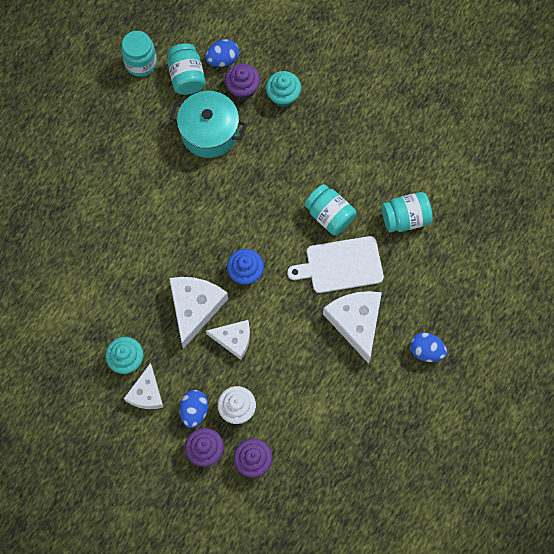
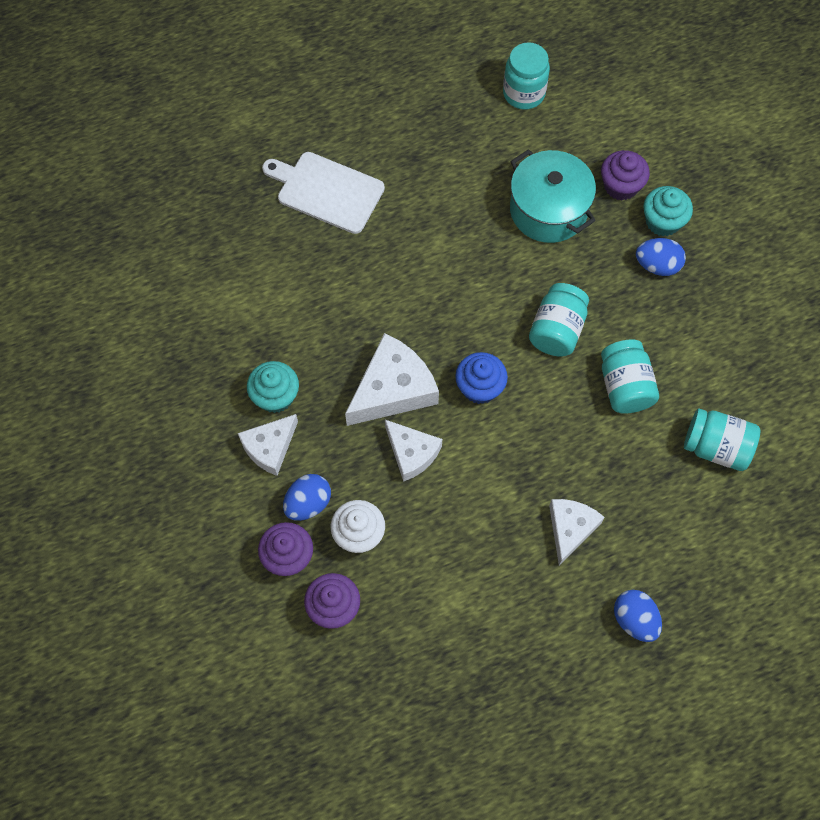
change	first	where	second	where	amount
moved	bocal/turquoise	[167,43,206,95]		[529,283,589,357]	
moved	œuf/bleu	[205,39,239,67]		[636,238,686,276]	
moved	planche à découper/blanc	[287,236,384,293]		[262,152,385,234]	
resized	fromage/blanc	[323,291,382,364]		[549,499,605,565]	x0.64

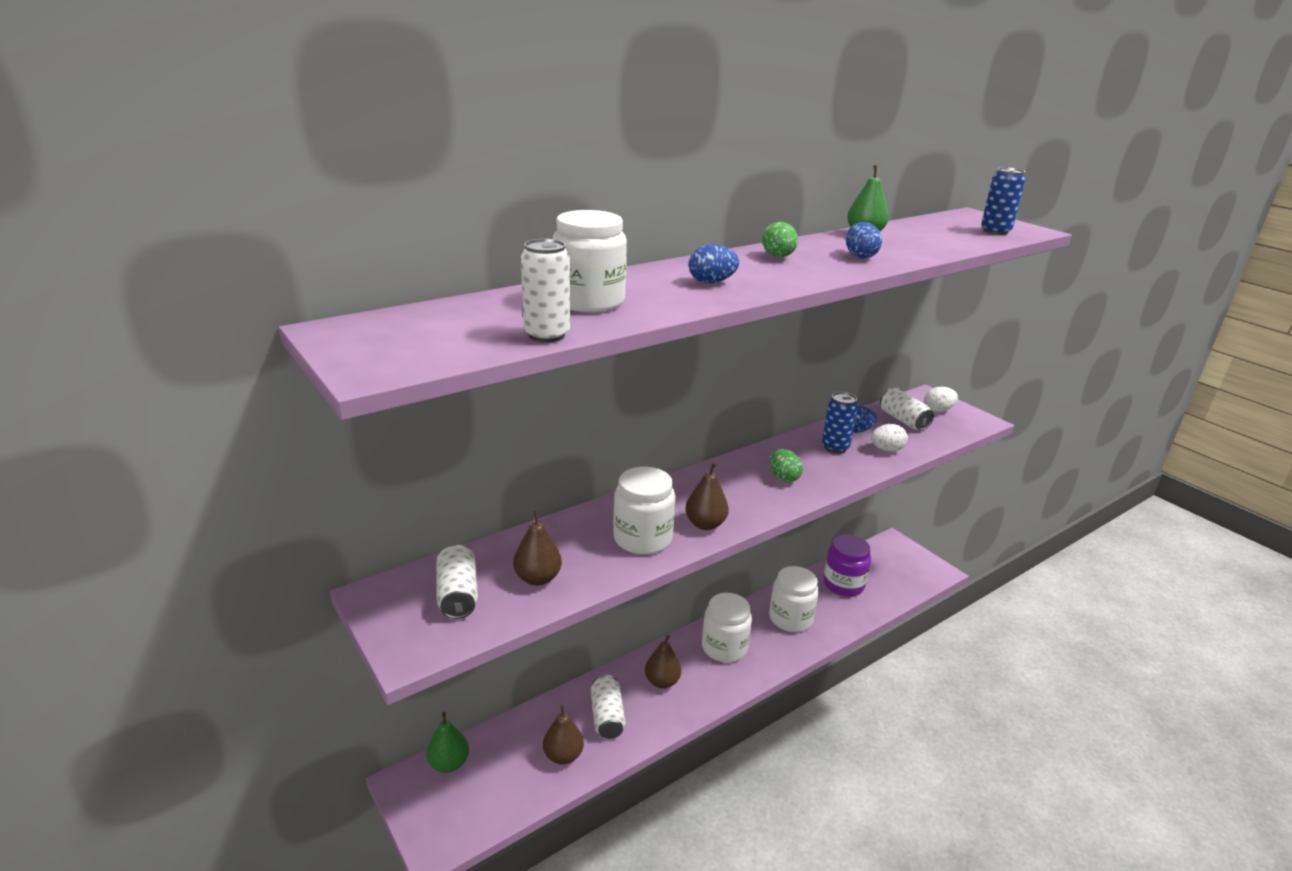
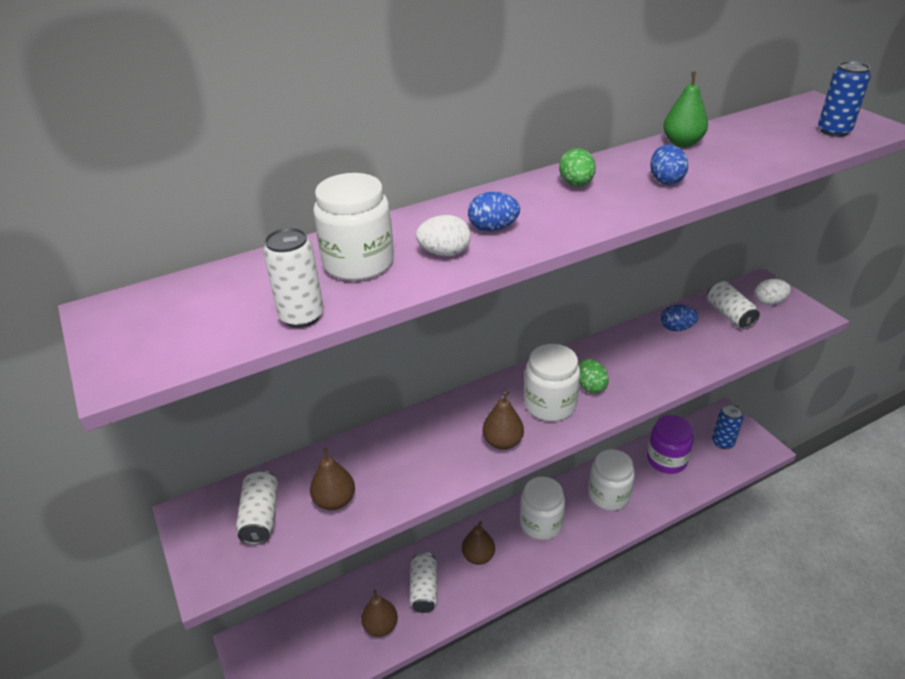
change	first	where	second	where	amount
removed	poire/vert	[426,712,469,773]			
moved	bocal/blanc	[613,467,676,555]		[524,344,580,421]	
moved	canette/bleu	[822,392,858,453]		[712,404,744,449]	
moved	œuf/blanc	[871,424,908,452]		[416,215,471,256]	

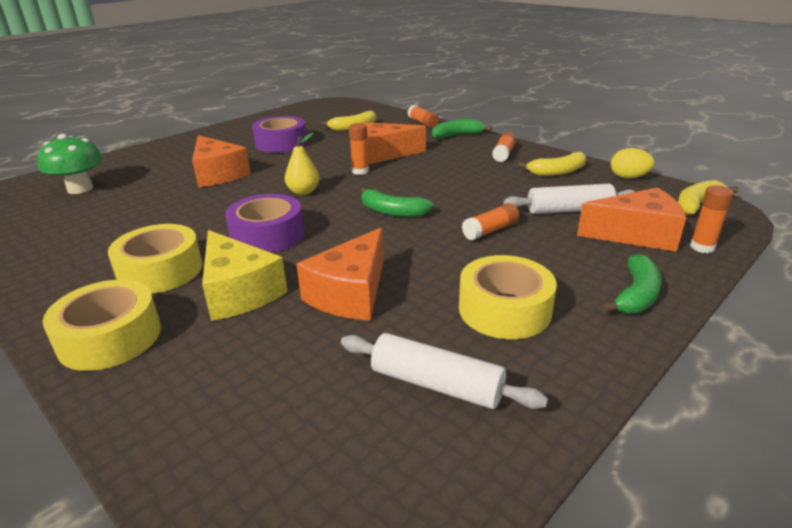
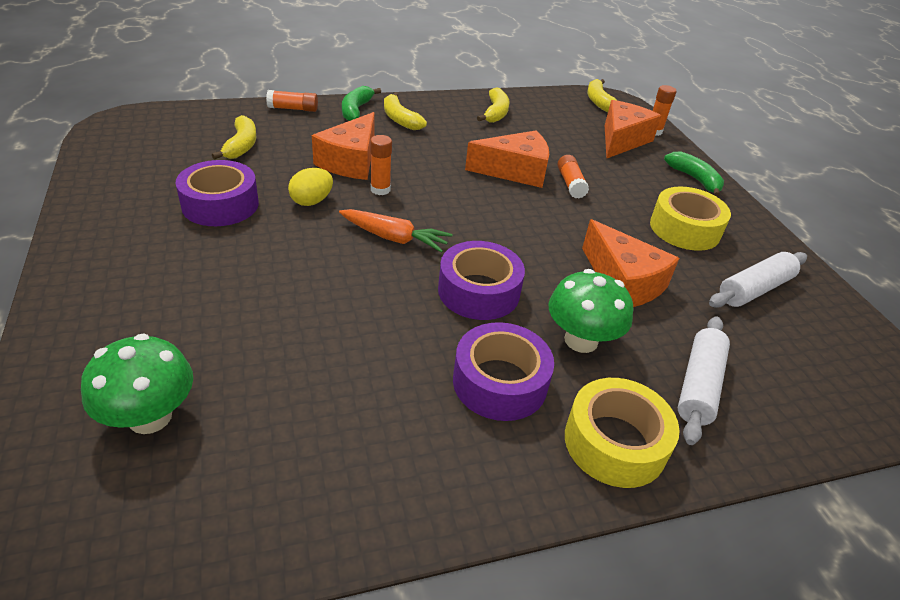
change	first	where	second	where	amount
recoloured	ruban adhésif/jaune	[108,224,202,294]	ruban adhésif/violet	[453,322,554,421]	
moved	fromage/orange	[192,135,251,187]		[465,130,549,188]	
replaced	fromage/jaune	[202,230,288,321]	champignon/vert	[548,269,633,353]	
replaced	poire/jaune	[285,133,320,195]	carotte/orange	[339,209,452,253]	
removed	banane/vert	[360,188,434,217]			
removed	bâton de colle/orange	[492,132,516,162]			
moved	rouleau à pâtisserie/blanc	[503,184,636,214]		[678,316,730,445]	
moved	œuf/jaune	[611,148,655,179]		[288,168,333,206]	
added			banane/jaune	[384,92,427,130]	

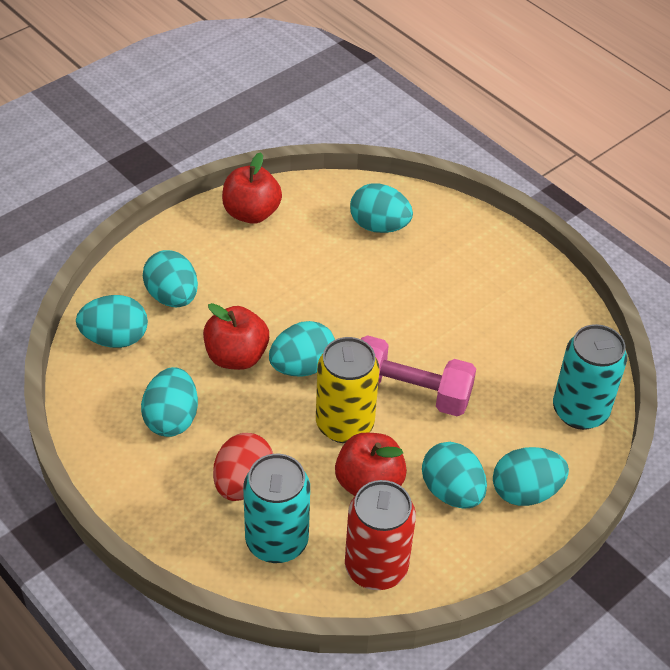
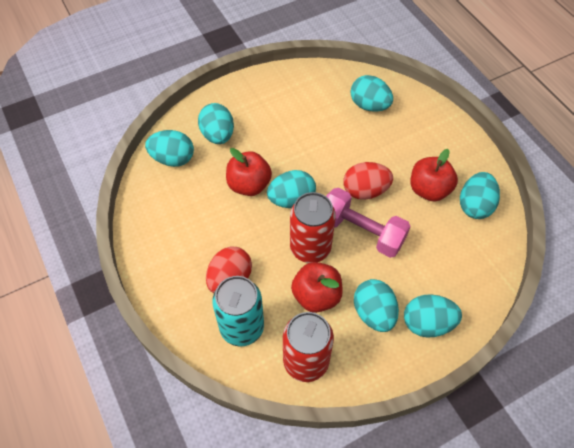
change	first	where	second	where	amount
moved	œuf/turquoise	[141,367,198,437]		[460,172,500,219]	
moved	pomme/rouge	[222,152,282,224]		[411,149,458,202]	
recoloured	canette/jaune	[316,337,379,443]	canette/rouge	[290,192,336,263]	
removed	canette/turquoise	[553,324,627,430]			
added			œuf/rouge	[343,162,393,200]	

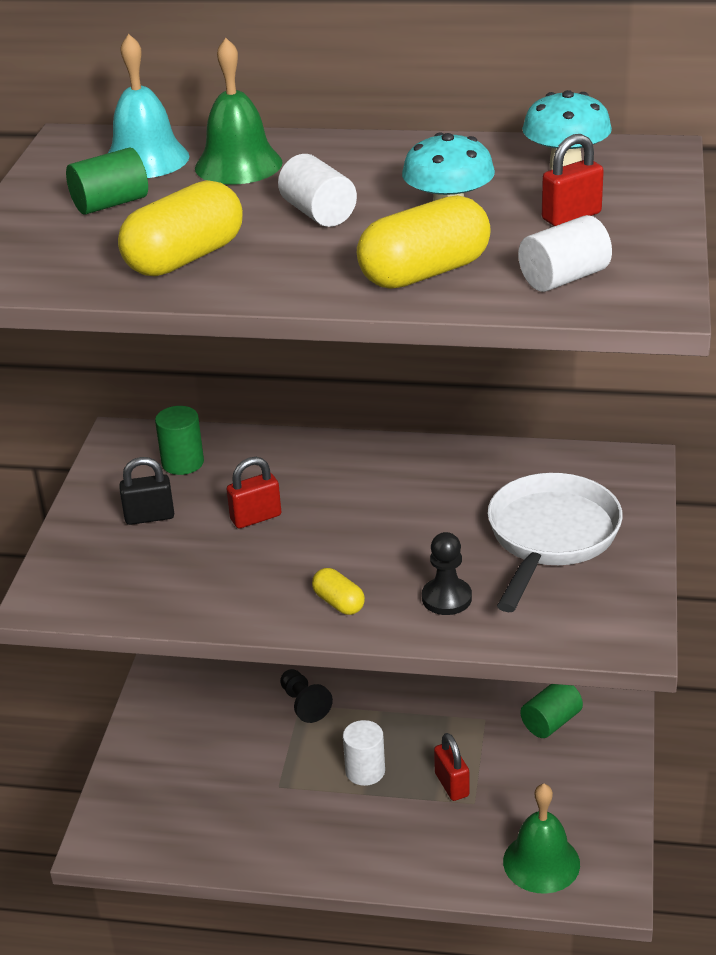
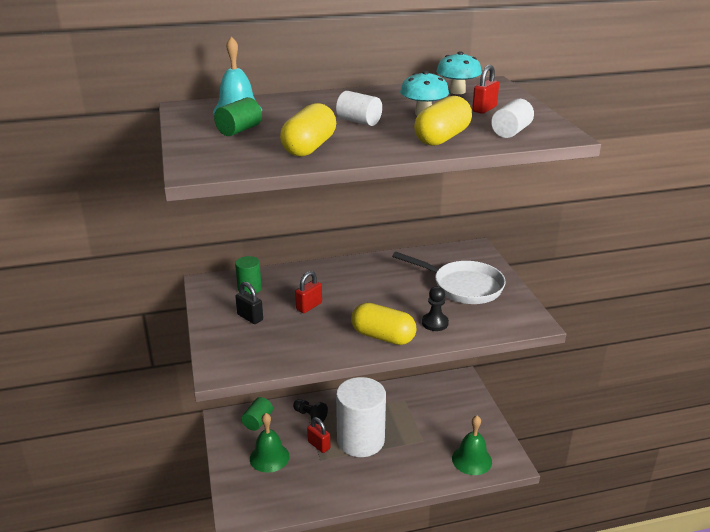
change	first	where	second	where	amount
turned	cadenas/noir	[119,457,174,525]		[235,282,263,324]	75 degrees clockwise
moved	cloche/vert	[195,38,283,185]		[250,413,289,473]	
resized	gélule/jaune	[312,568,365,615]		[351,303,416,345]	x1.92
resized	cylindre/blanc	[343,720,385,786]		[336,377,386,457]	x2.21
moved	cadenas/rouge	[434,733,470,801]		[307,417,330,453]	
turned	poêle/blanc	[488,473,623,612]		[392,252,506,304]	120 degrees clockwise
moved	cylindre/vert	[520,684,583,738]		[241,397,273,431]	

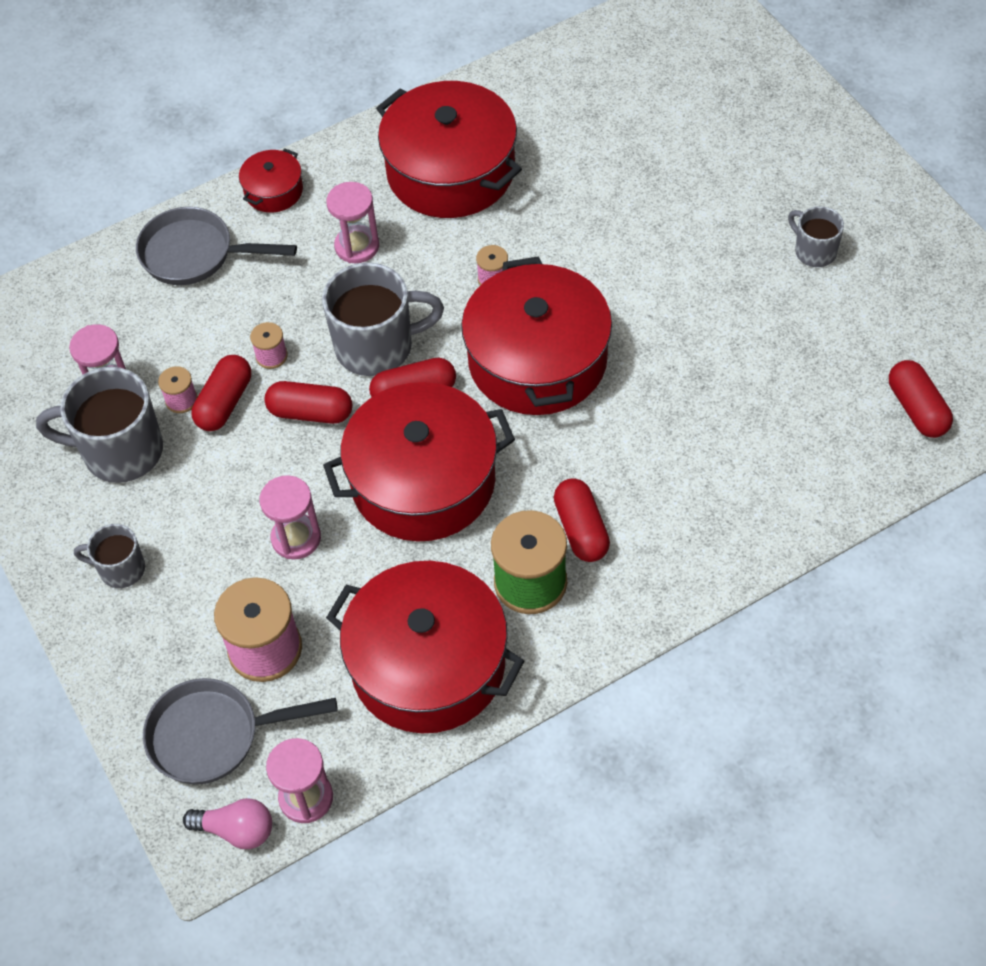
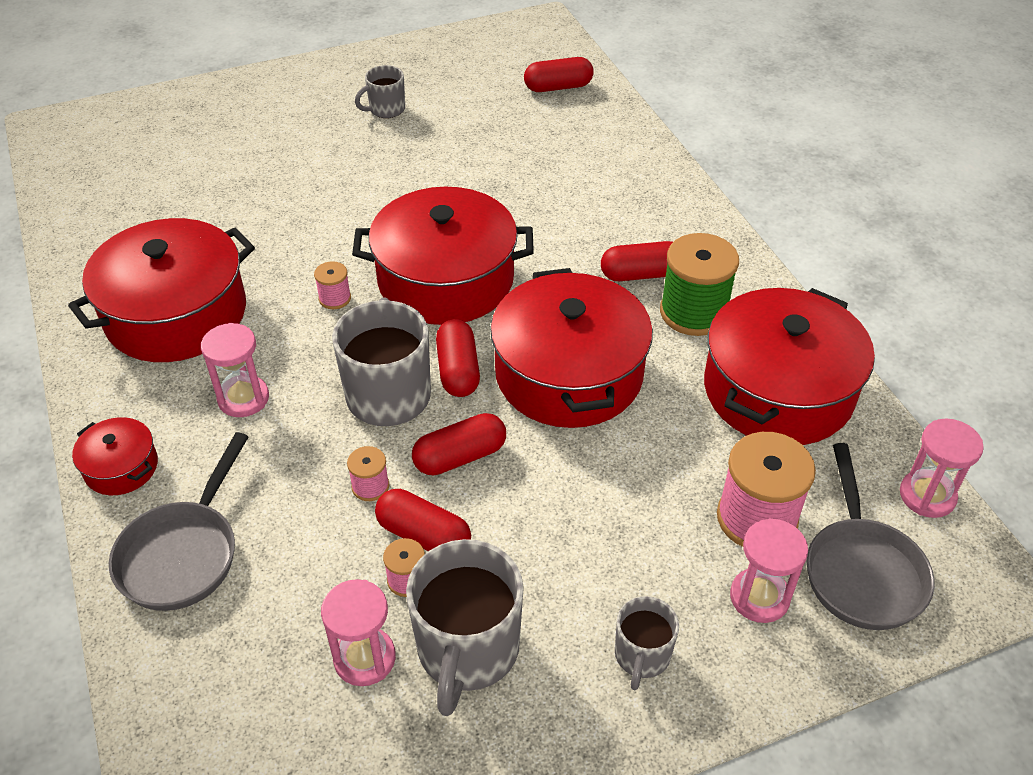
change	first	where	second	where	amount
removed	ampoule/rose	[183,798,272,849]			
moved	sablier/rose	[260,475,321,560]		[730,518,808,623]	
turned	gélule/rouge	[264,381,352,424]		[412,413,506,475]	45 degrees clockwise

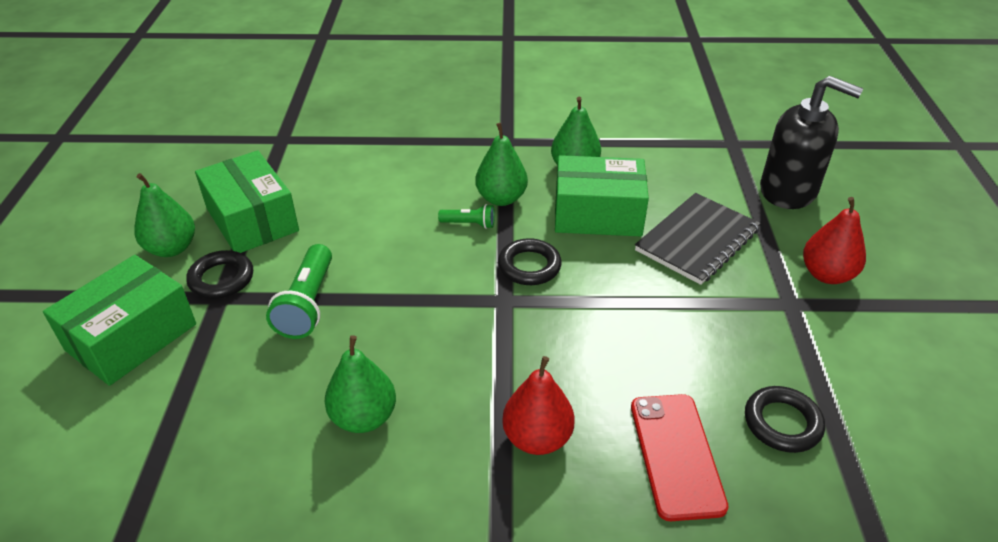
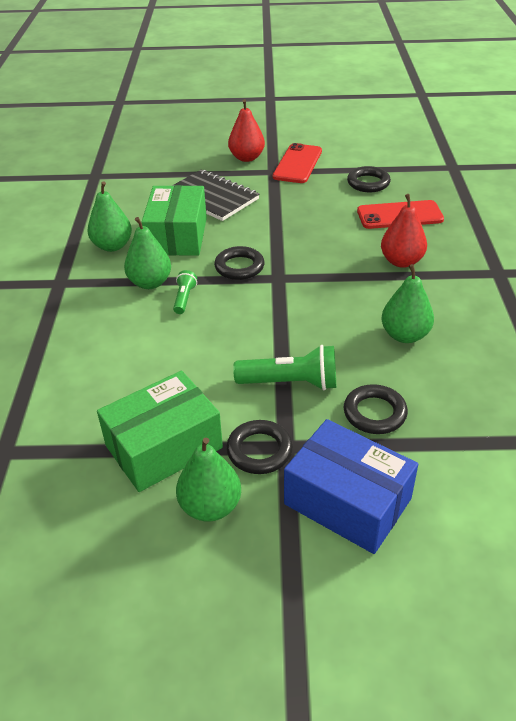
change	first	where	second	where	amount
recoloured	boîte/vert	[43,255,196,386]	boîte/bleu	[284,419,418,554]	
removed	distributeur de savon/noir	[760,76,863,209]			
added			téléphone/rouge	[273,143,322,183]	
added			anneau/noir	[344,384,408,434]	

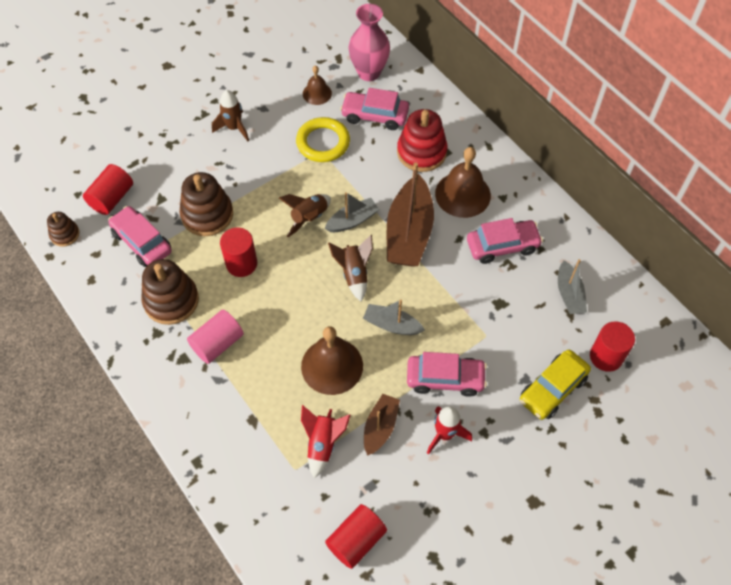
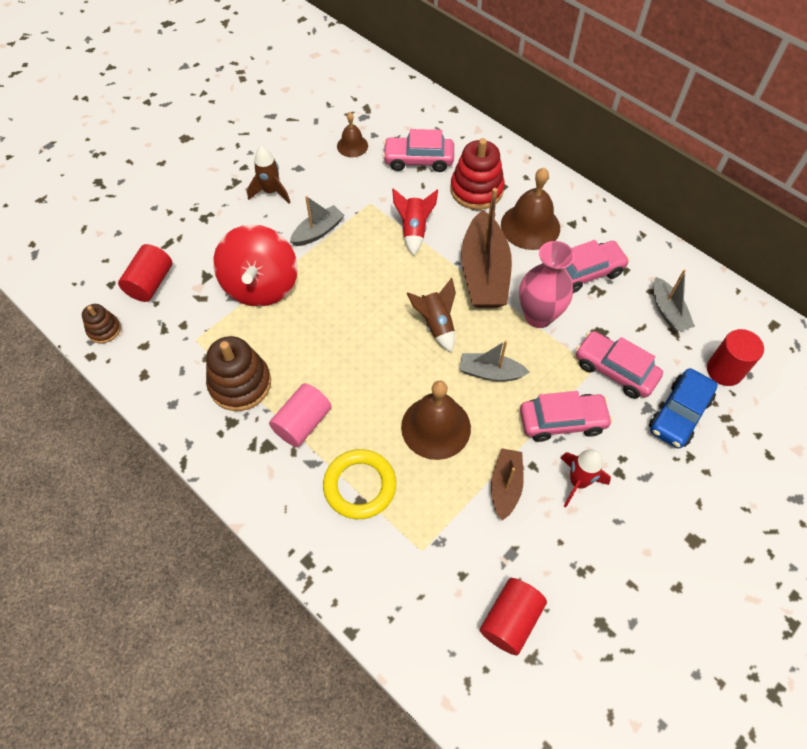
change	first	where	second	where	amount
moved	voiture/rose	[108,206,172,267]		[576,331,663,399]	
replaced	jouet à empiler/marron	[179,172,233,236]	toupie/rouge	[213,224,298,307]	
removed	cylindre/rouge	[220,227,257,277]			
removed	fusée/marron	[279,194,331,237]			
moved	anneau/jaune	[296,117,350,162]		[323,449,396,519]	
moved	fusée/rouge	[301,405,350,478]		[392,188,438,256]	
moved	bateau/gris	[325,192,379,232]		[290,196,344,246]	
moved	vase/rose	[348,4,390,81]		[519,241,574,328]	
recoloured	voiture/jaune	[520,350,591,420]	voiture/bleu	[649,368,718,449]	

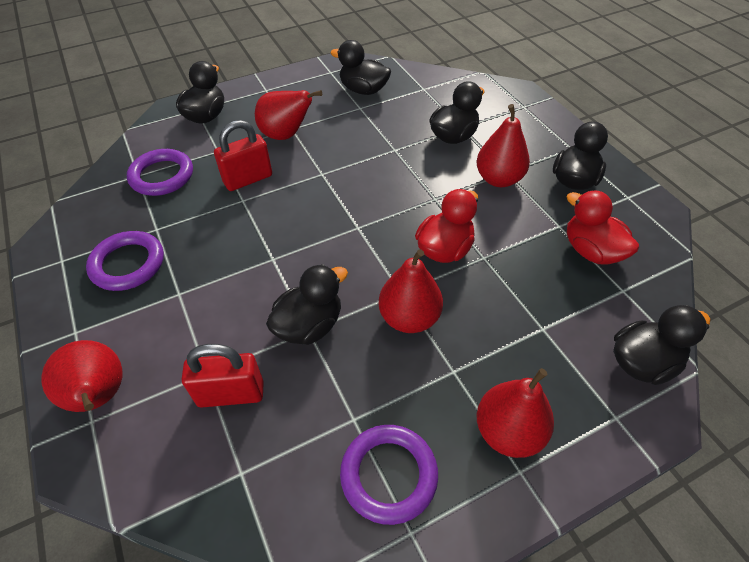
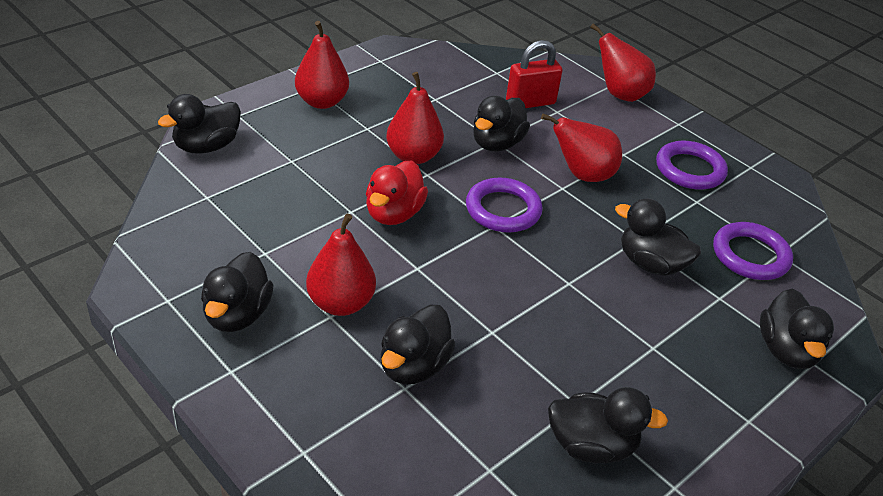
change	first	where	second	where	amount
replaced	cadenas/rouge	[214,120,272,191]	canard/noir	[615,198,701,276]	
moved	poire/rouge	[255,90,322,140]		[541,113,622,182]	
moved	anneau/violet	[340,425,438,525]		[466,178,543,232]	
removed	canard/rouge	[566,191,639,265]			

